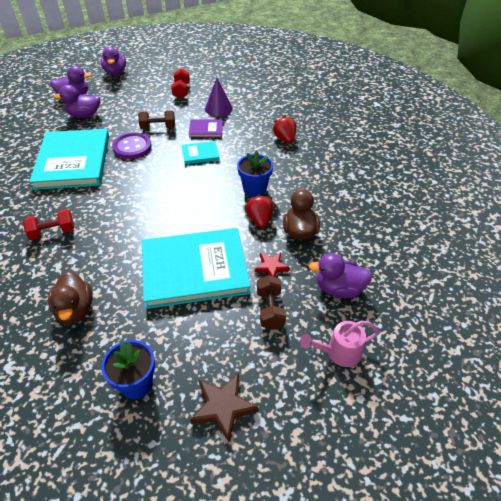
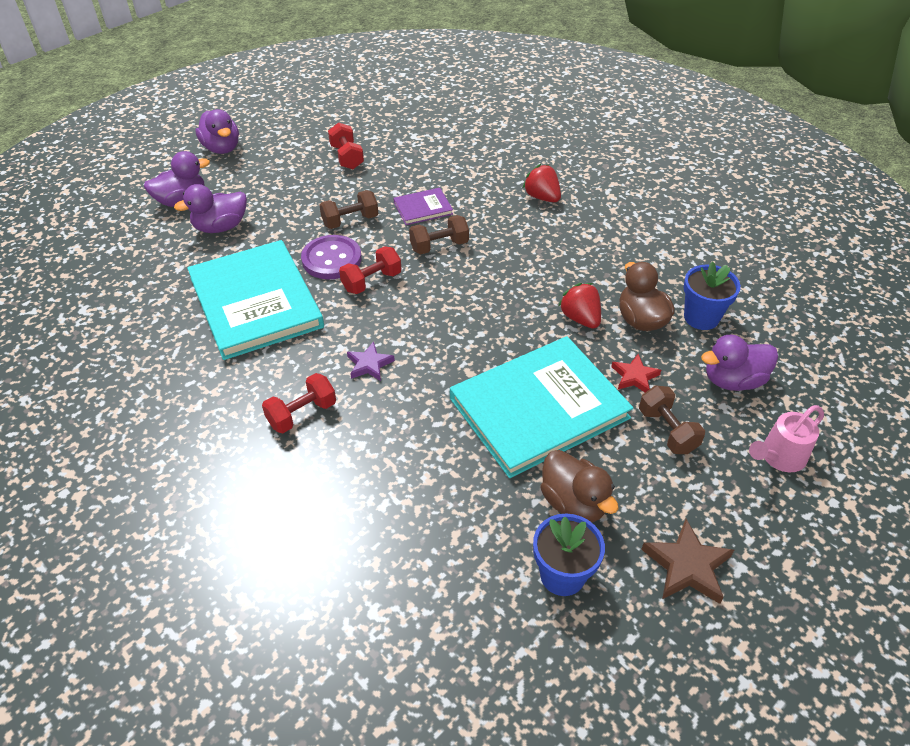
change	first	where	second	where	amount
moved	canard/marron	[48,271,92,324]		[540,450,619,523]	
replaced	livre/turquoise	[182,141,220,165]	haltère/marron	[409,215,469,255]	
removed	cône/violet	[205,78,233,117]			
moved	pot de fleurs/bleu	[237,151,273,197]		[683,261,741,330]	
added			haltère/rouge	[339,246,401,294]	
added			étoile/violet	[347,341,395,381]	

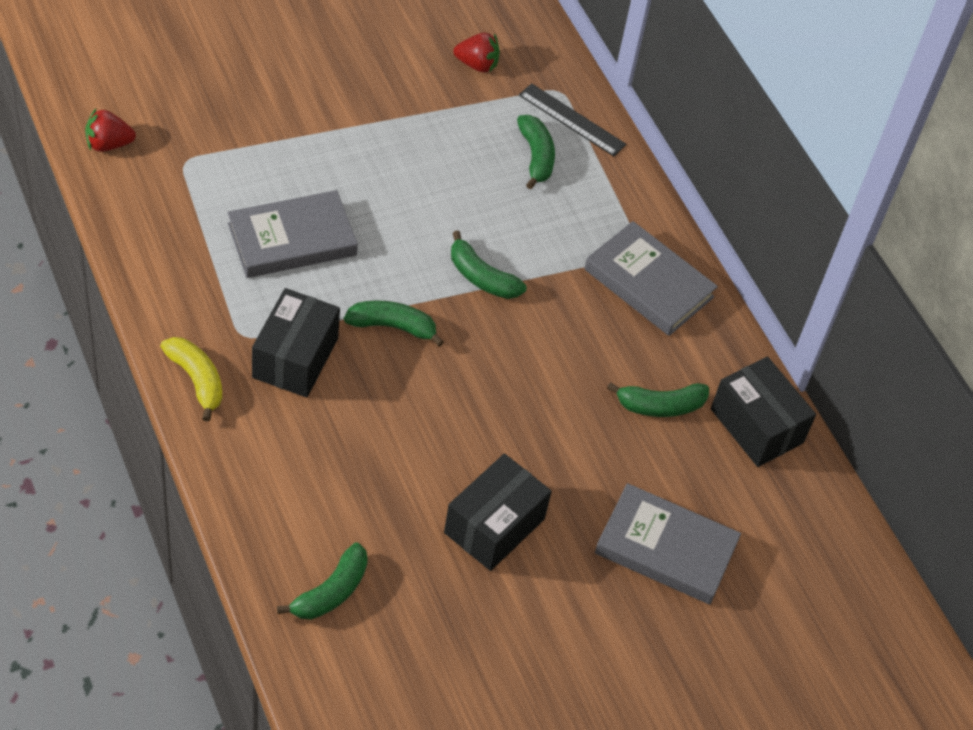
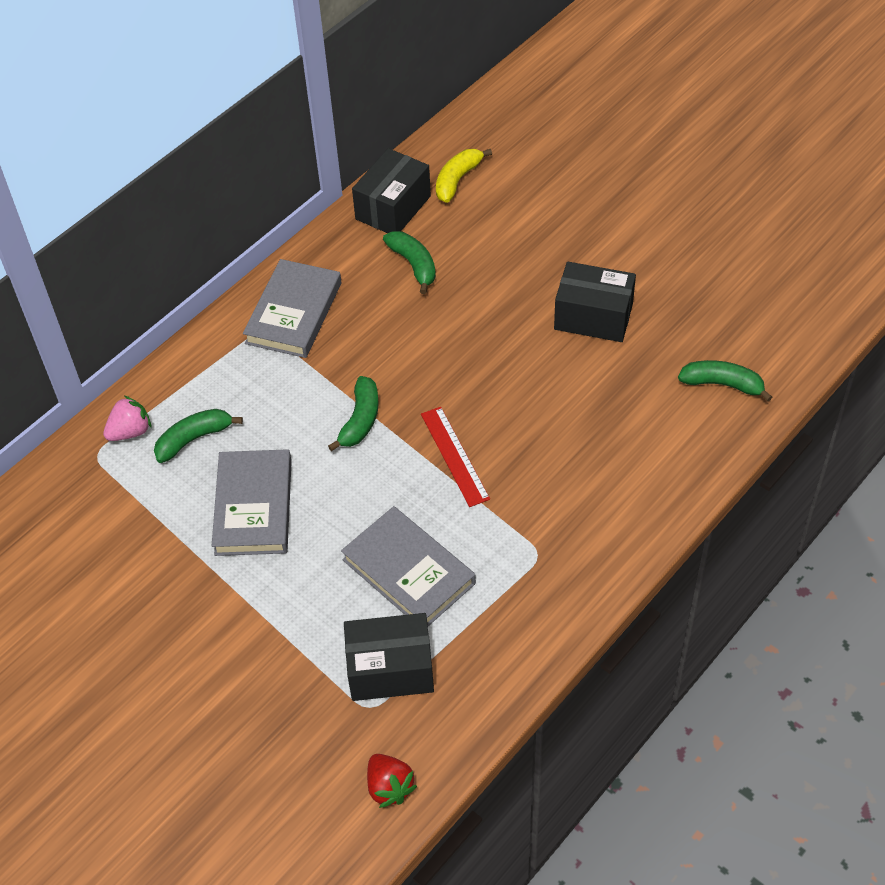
change	first	where	second	where	amount
moved	banane/jaune	[160,337,222,422]		[436,149,492,203]	
moved	boîte/noir	[252,288,340,397]		[344,613,434,701]	
replaced	banane/vert	[344,300,444,347]	règle/rouge	[421,407,490,507]	
removed	fraise/rouge	[453,33,500,73]			
replaced	règle/noir	[519,83,626,156]	fraise/rose	[103,396,152,441]	
moved	livre/gris	[595,483,741,604]		[212,449,292,556]	

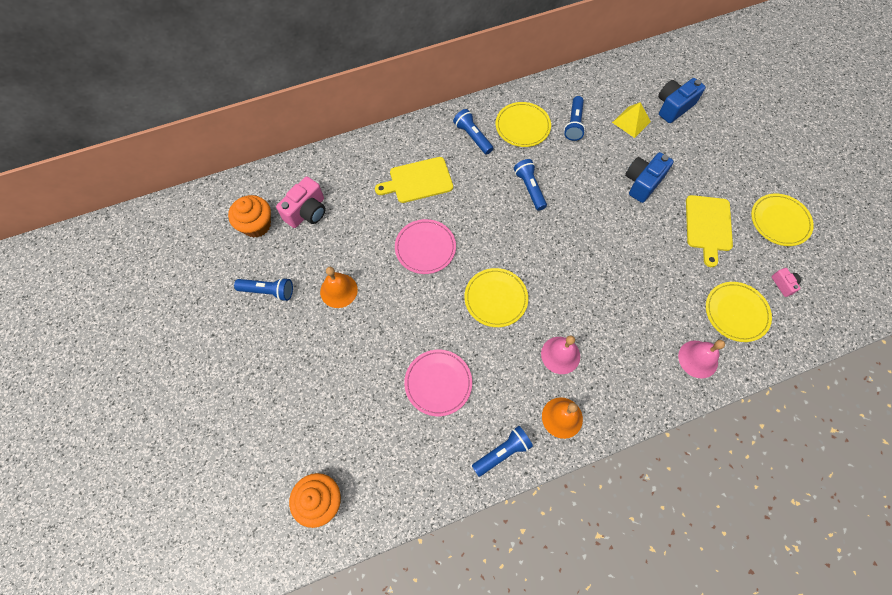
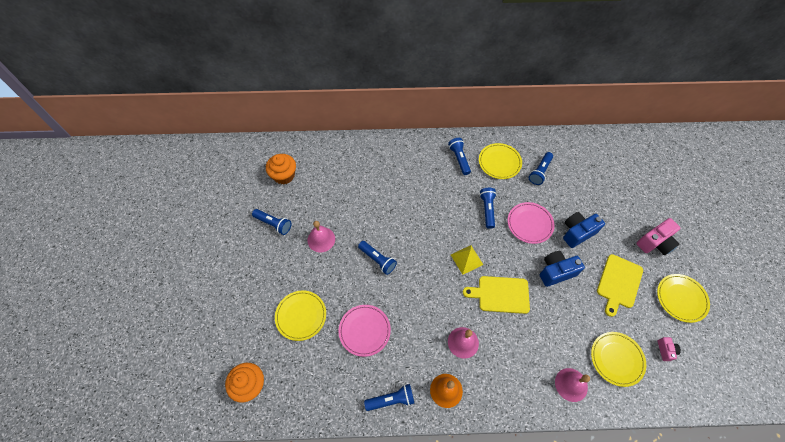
change	first	where	second	where	amount
moved	appareil photo/rose	[276,176,325,228]		[637,218,680,255]	
recoloured	cloche/orange	[320,267,358,308]	cloche/rose	[307,221,335,252]	
moved	planche à découper/jaune	[375,157,453,203]		[463,276,530,314]	
moved	assiette/rose	[395,219,456,274]		[507,202,555,244]	
moved	assiette/jaune	[464,268,528,327]		[275,290,326,341]	
moved	pyramide/jaune	[612,102,651,138]		[451,245,483,275]	
moved	appareil photo/bleu	[658,78,706,123]		[540,251,585,287]	
added			lampe de poche/bleu	[358,241,397,275]	

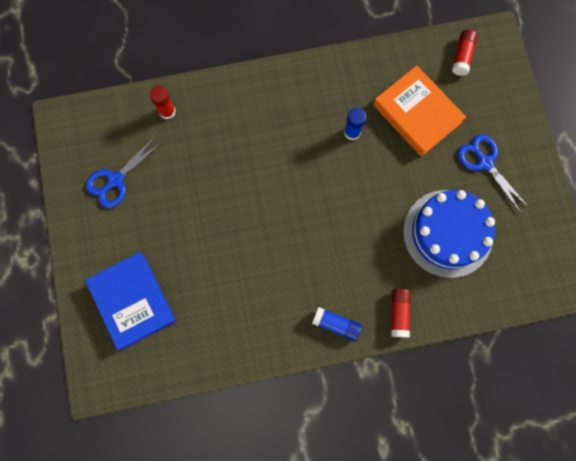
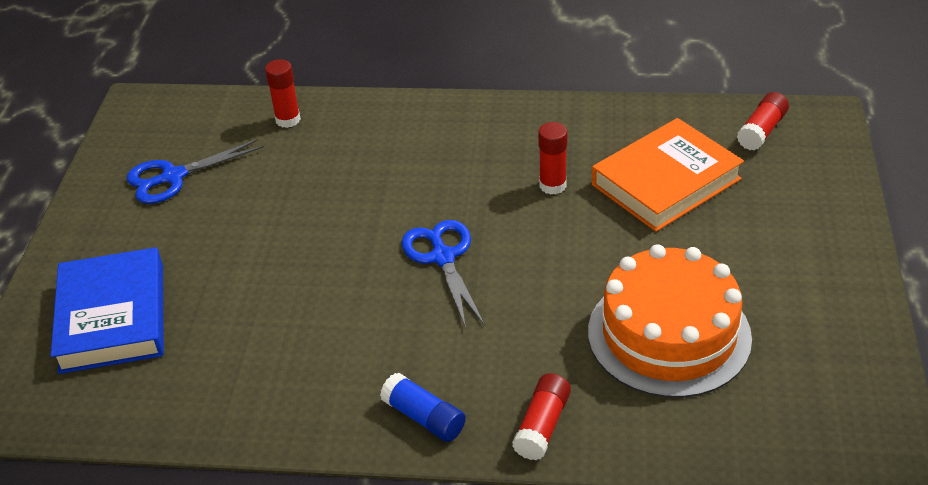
change	first	where	second	where	amount
recoloured	bâton de colle/bleu	[344,108,366,140]	bâton de colle/rouge	[538,122,568,195]	
turned	livre/orange	[373,66,466,156]		[592,118,744,232]	75 degrees clockwise
recoloured	gâteau/bleu	[403,190,495,278]	gâteau/orange	[588,244,752,398]	
moved	ciseaux/bleu	[458,134,528,213]		[401,220,484,328]	

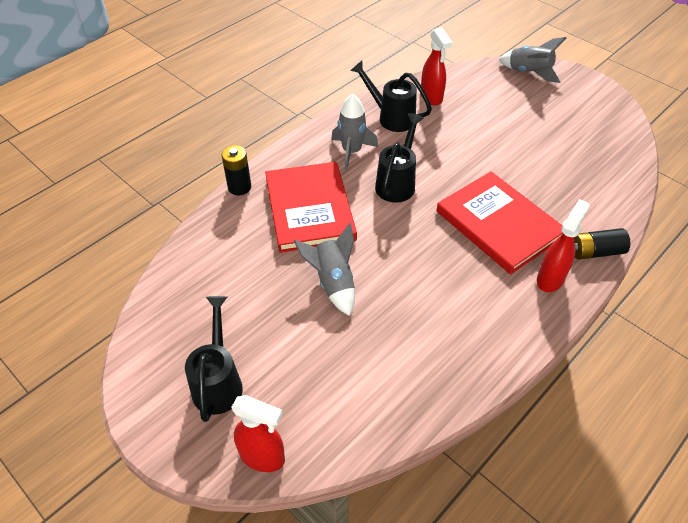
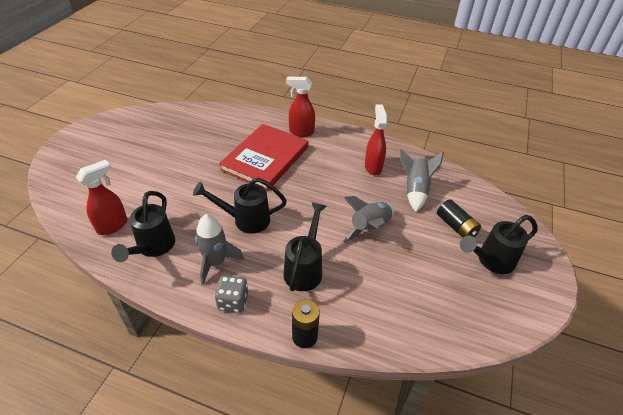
change	first	where	second	where	amount
moved	vaporisateur/rouge	[231,395,285,472]		[365,104,387,176]	
replaced	livre/rouge	[265,162,357,253]	arrosoir/noir	[284,202,327,291]	
moved	fusée/gris	[498,37,566,83]		[400,149,444,212]	
moved	pile/noir	[574,228,630,260]		[437,199,481,238]	
added			dé/gris	[215,275,248,313]	

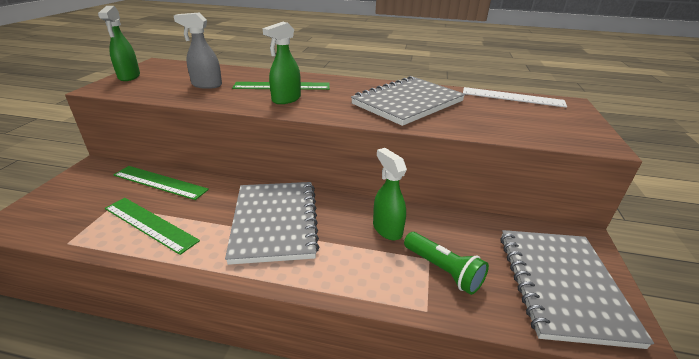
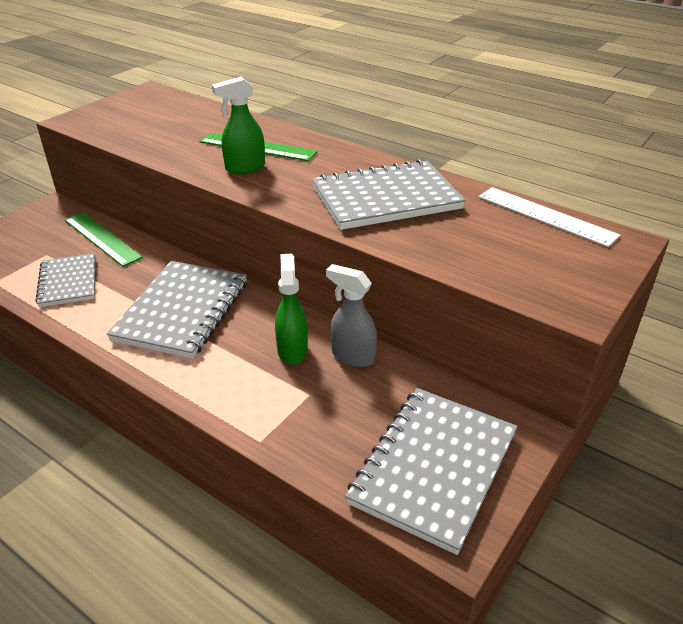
change	first	where	second	where	amount
removed	vaporisateur/vert	[98,6,140,81]			
replaced	règle/vert	[105,198,200,255]	carnet/gris	[35,253,95,307]	
moved	vaporisateur/gris	[174,13,222,89]		[326,264,377,367]	
removed	lampe de poche/vert	[404,232,489,295]			

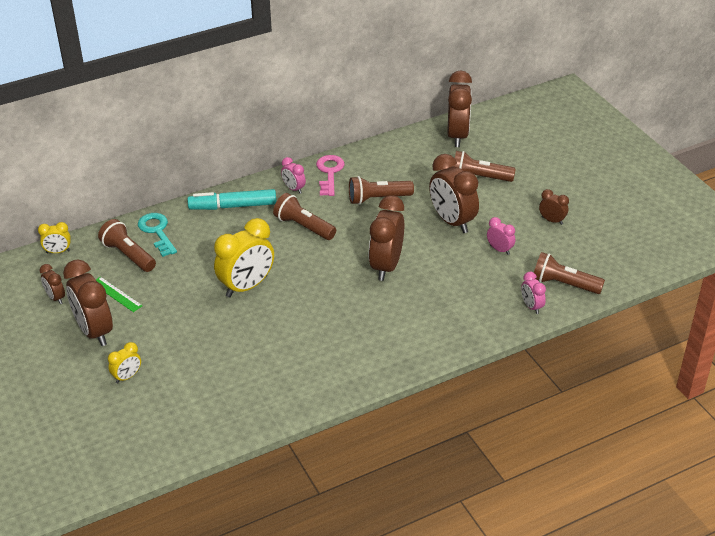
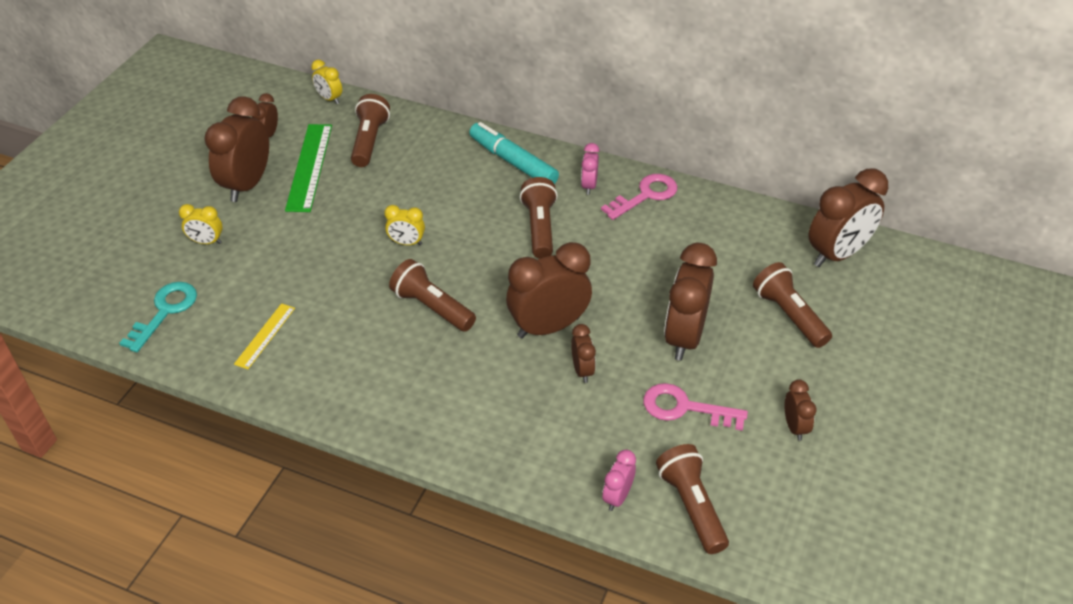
change	first	where	second	where	amount
resized	règle/vert	[96,277,142,312]		[285,124,332,212]	x1.75
moved	clé/turquoise	[138,213,177,257]		[119,282,197,352]	
resized	réveil/jaune	[214,218,274,297]		[384,205,425,245]	x0.49
moved	lampe de poche/marron	[349,176,414,205]		[389,259,476,332]	
replaced	réveil/rose	[487,217,515,255]	clé/rose	[643,383,748,431]	
added			règle/jaune	[234,303,295,369]	
added			réveil/marron	[571,324,596,383]	

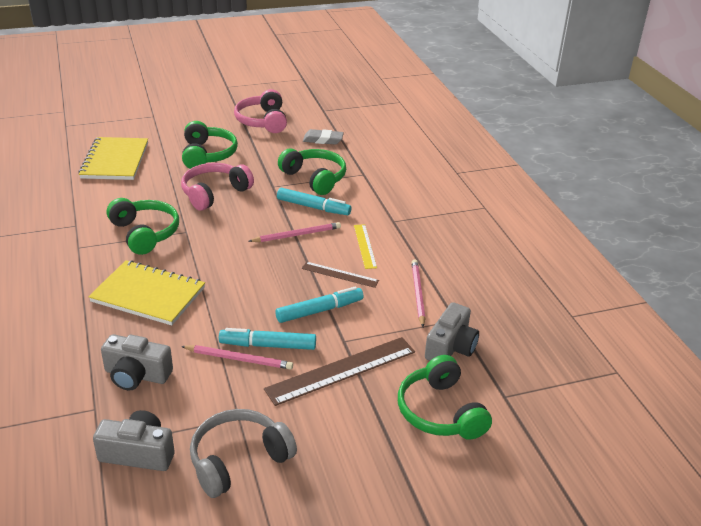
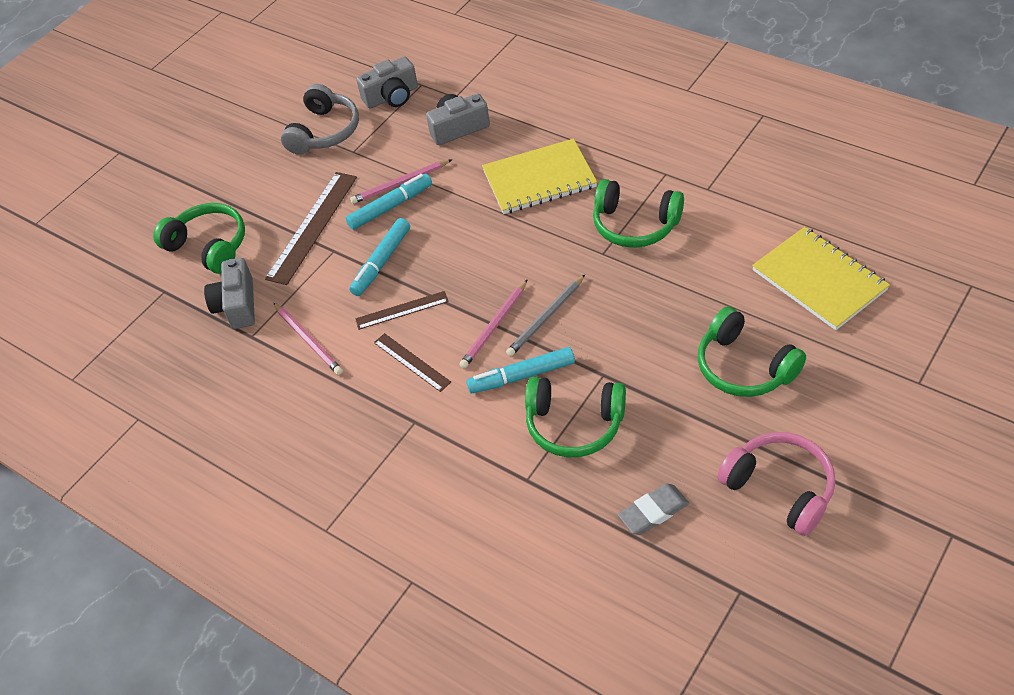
change	first	where	second	where	amount
removed	casque audio/rose	[181,163,254,211]			
recoloured	règle/jaune	[354,224,377,269]	règle/marron	[374,333,451,392]	
added			crayon/gris	[506,275,585,357]	

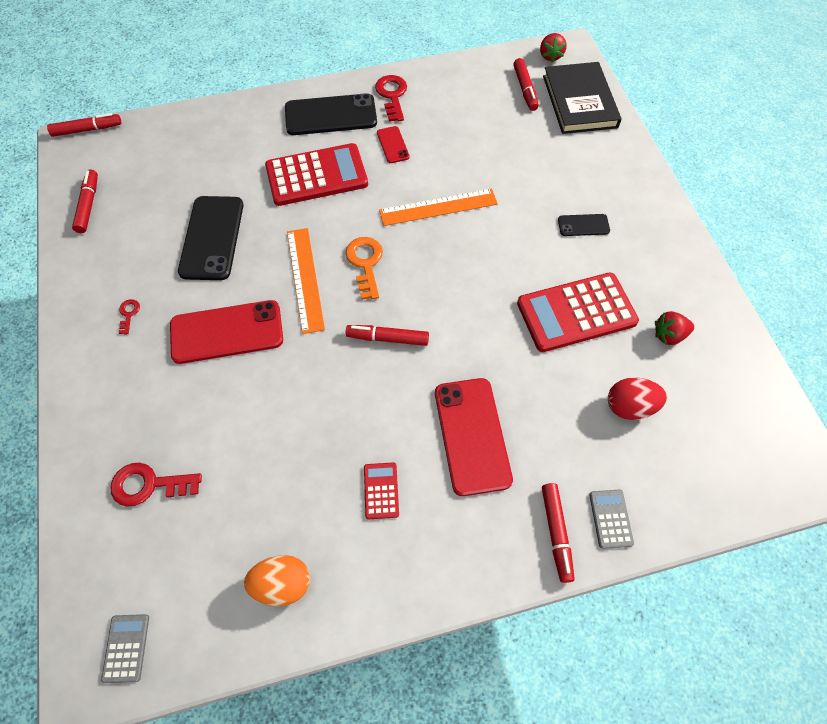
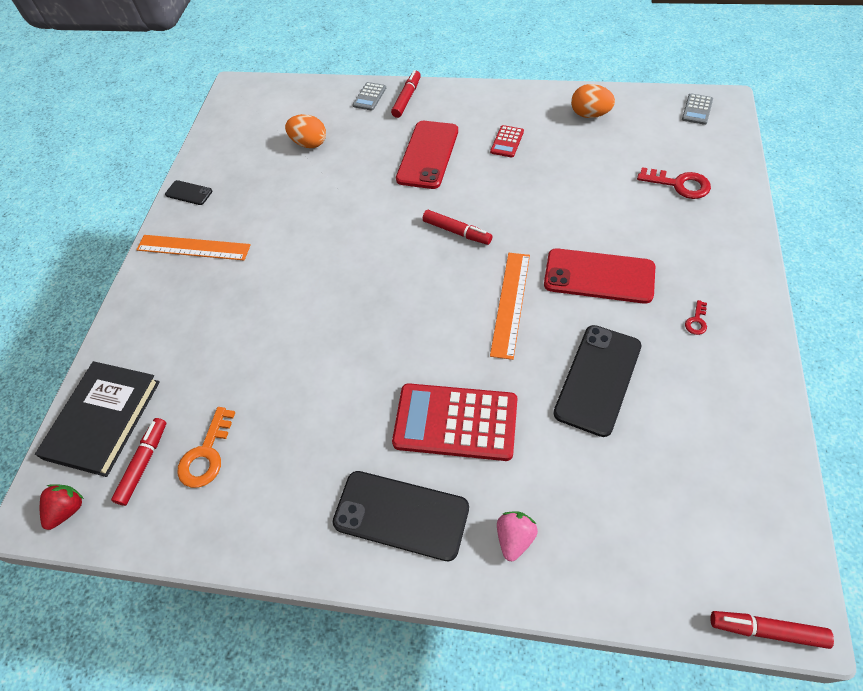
change	first	where	second	where	amount
removed	feutre/rouge	[72,169,98,233]			
moved	clé/orange	[345,237,383,300]		[177,407,235,488]	
removed	clé/rouge	[375,75,407,122]			
removed	téléphone/rouge	[377,126,410,163]			
moved	règle/orange	[379,189,498,226]		[136,235,251,260]	
removed	calculatrice/rouge	[517,272,639,352]			
moved	téléphone/noir	[558,214,610,236]		[165,180,213,205]	
recoloured	œuf/rouge	[608,377,667,420]	œuf/orange	[285,114,326,148]	
removed	fraise/rouge	[655,311,694,345]			
added			fraise/rose	[497,512,538,561]	

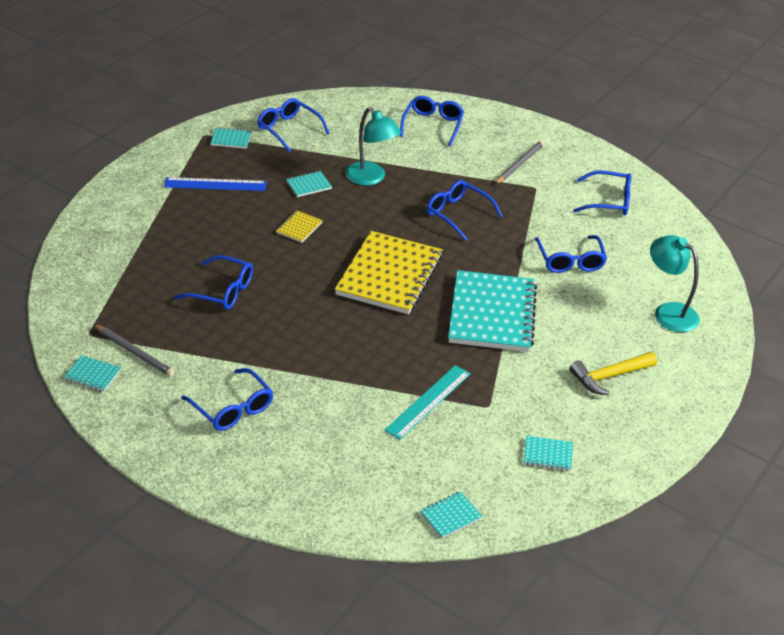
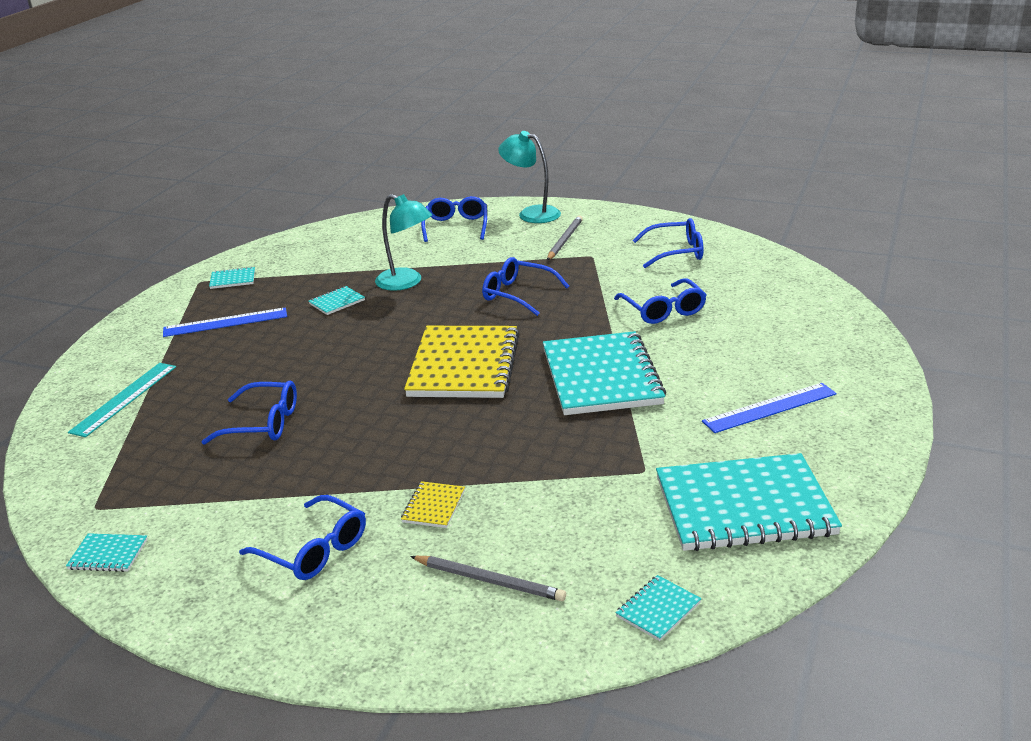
change	first	where	second	where	amount
moved	crayon/gris	[93,324,175,377]		[410,556,566,601]	
removed	lunettes/bleu	[257,98,330,152]			
moved	carnet/jaune	[276,211,323,243]		[401,481,465,528]	
moved	règle/turquoise	[384,365,470,440]		[68,363,176,437]	
resized	carnet/turquoise	[524,436,573,471]		[656,453,842,551]	x2.46
replaced	marteau/jaune	[570,352,657,395]	règle/bleu	[702,383,837,433]	
moved	lampe/turquoise	[650,235,700,332]		[498,131,561,223]	

